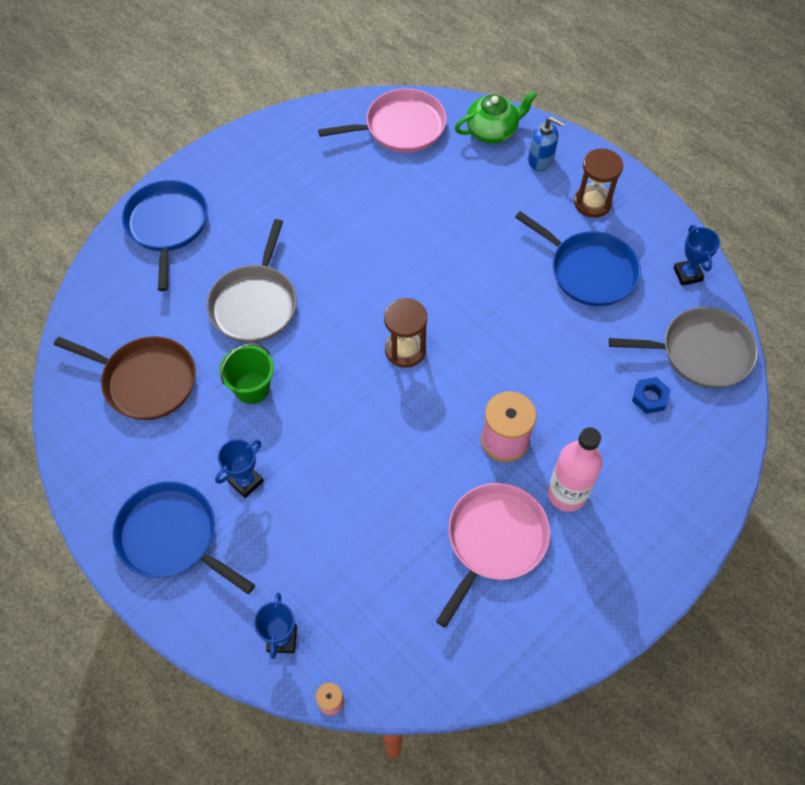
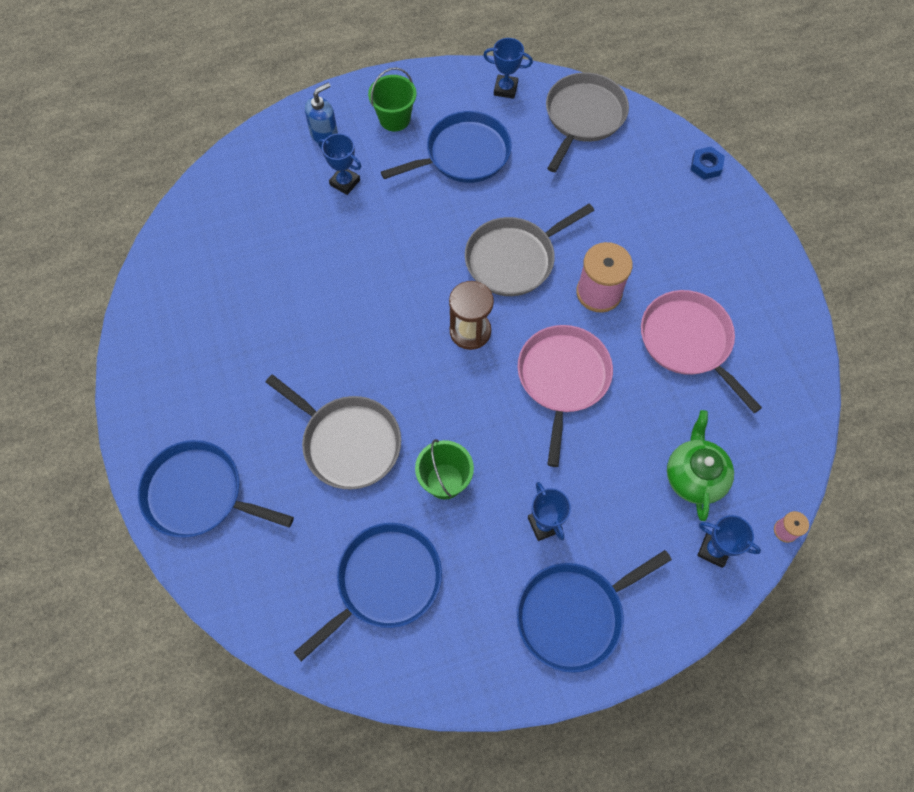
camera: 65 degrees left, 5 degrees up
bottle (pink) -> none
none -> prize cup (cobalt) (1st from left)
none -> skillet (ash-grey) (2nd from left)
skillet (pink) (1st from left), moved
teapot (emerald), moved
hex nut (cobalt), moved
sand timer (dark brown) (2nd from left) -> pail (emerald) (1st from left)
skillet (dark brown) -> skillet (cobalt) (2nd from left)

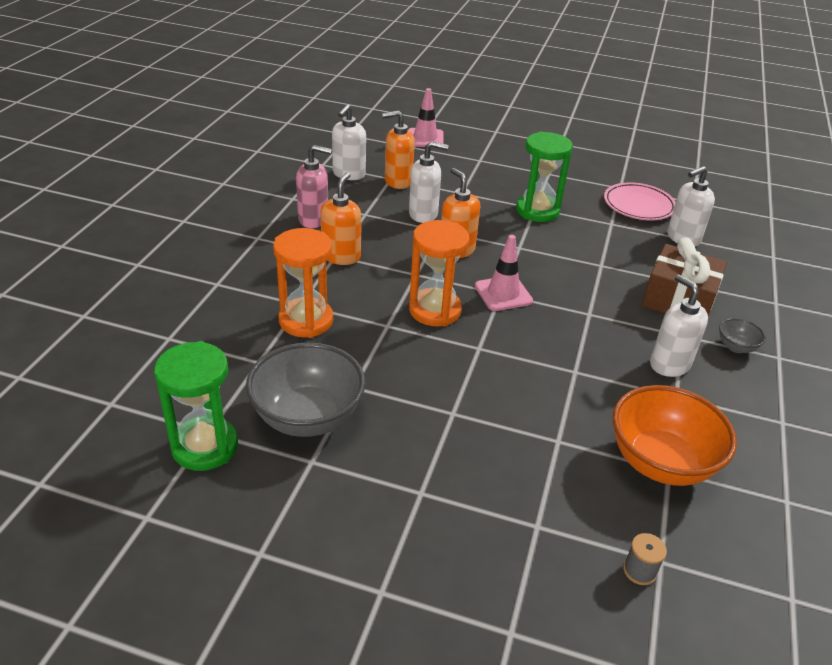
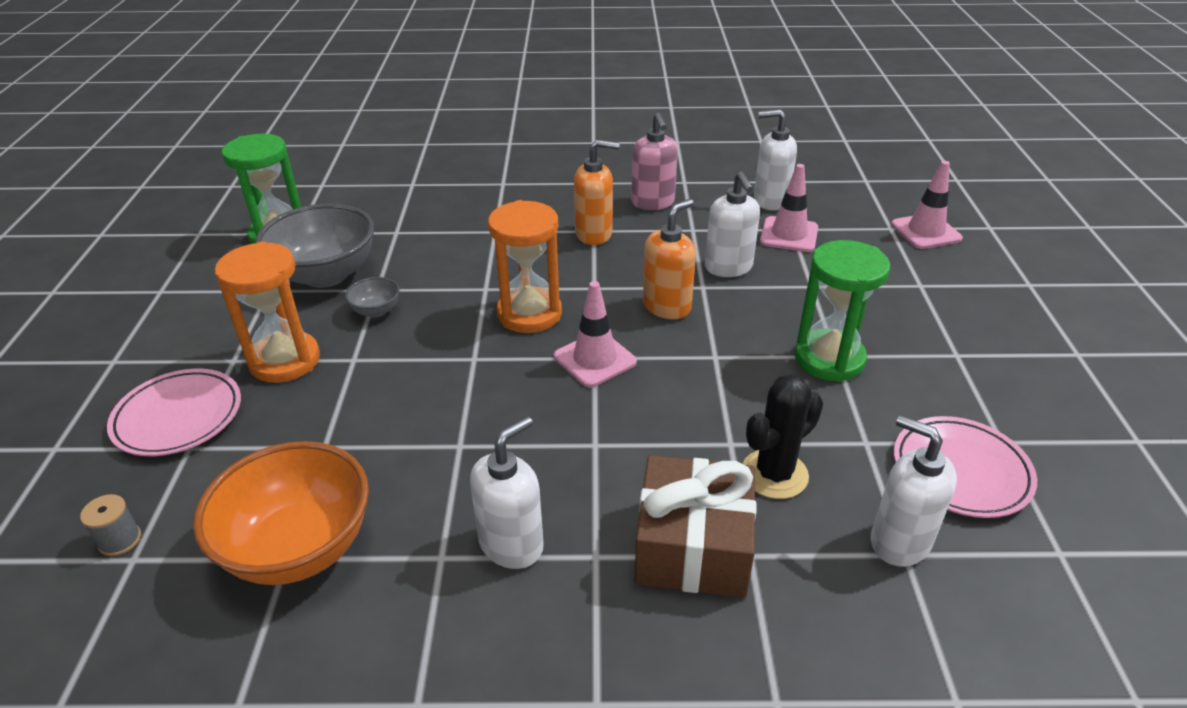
camera: 75 degrees right, 0 degrees up
none -> flat dish (pink) (1st from left)
none -> saguaro cactus (ebony)
sand timer (bright orange) (1st from left), moved
bowl (ash-grey) (2nd from left), moved
pump bottle (bright orange) (2nd from left) -> safety cone (pink) (2nd from left)

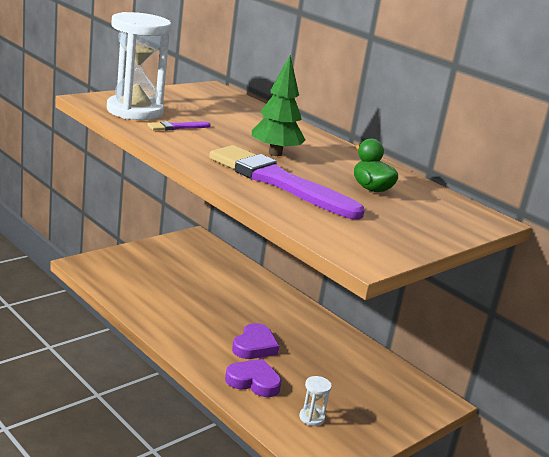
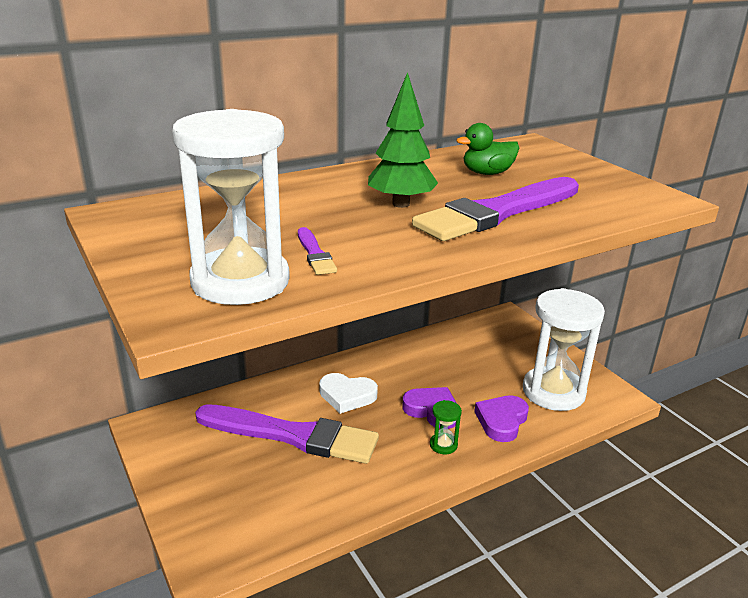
camera: 75 degrees left, 5 degrees up
none -> paintbrush (purple) (1st from left)
none -> heart (white)
none -> sand timer (emerald)
sand timer (white) (2nd from left), x2.47

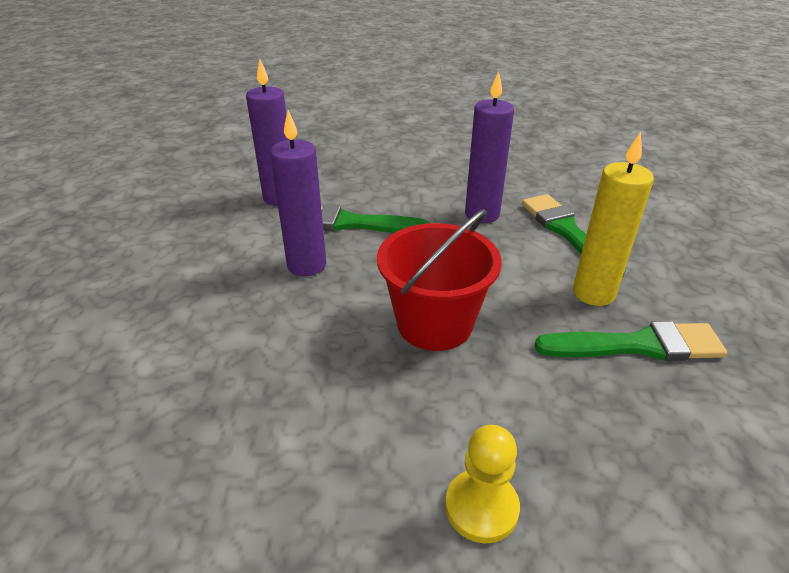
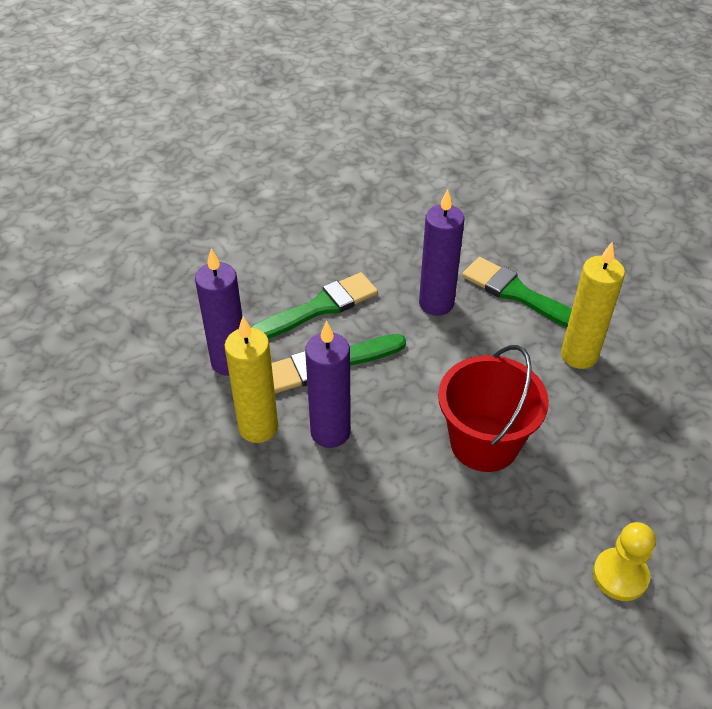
camera: 30 degrees left, 10 degrees up
none -> candle (golden) (1st from left)
paintbrush (emerald) (3rd from left in the first image) -> paintbrush (emerald) (1st from left), moved

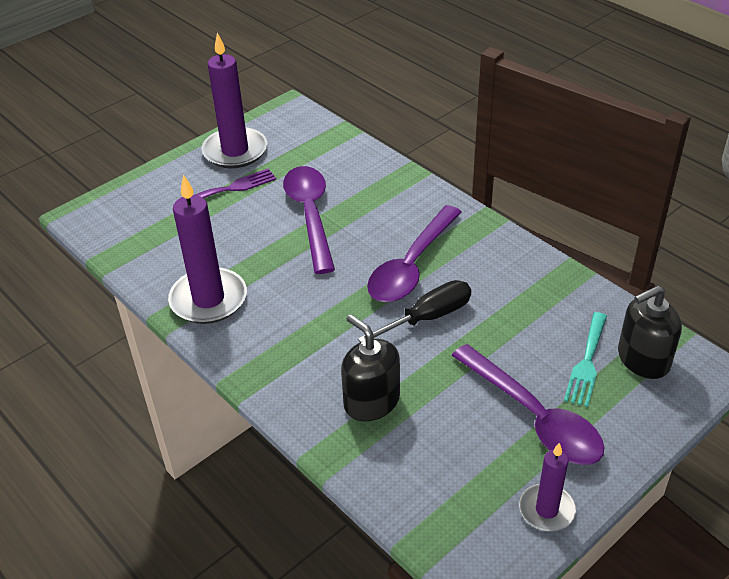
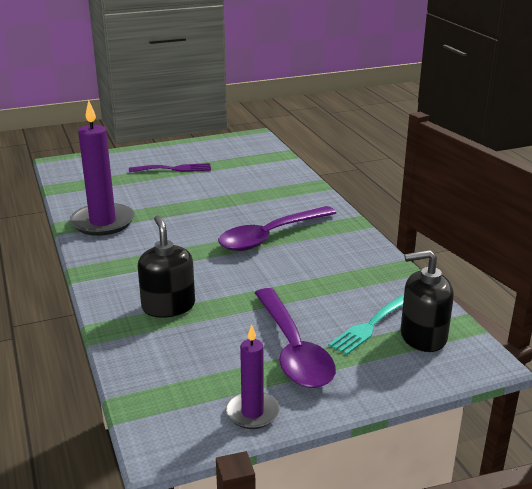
camera: 20 degrees right, 15 degrees down
candle (purple) (2nd from left) -> none
teaspoon (purple) (1st from left) -> none
hand screwdriver (ebony) -> none

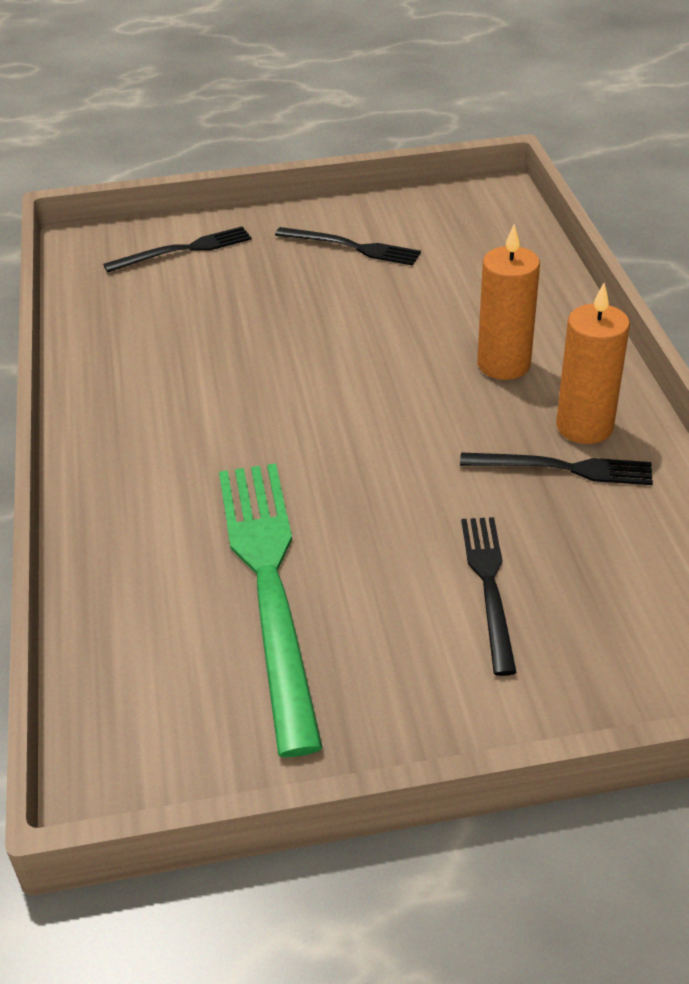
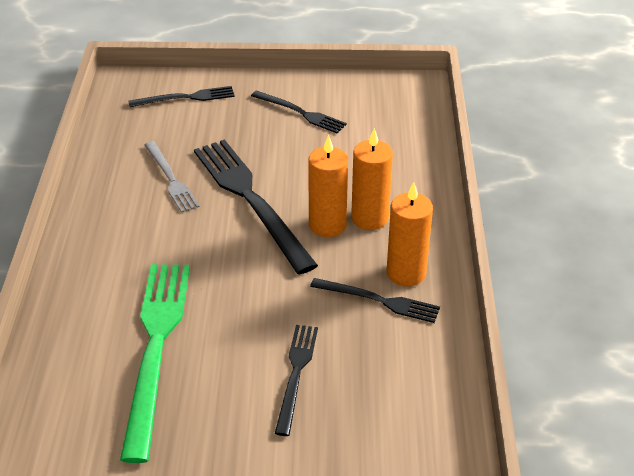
camera: 10 degrees right, 0 degrees up
none -> dinner fork (ash-grey)
none -> dinner fork (ebony) (2nd from left)
none -> candle (bright orange) (1st from left)

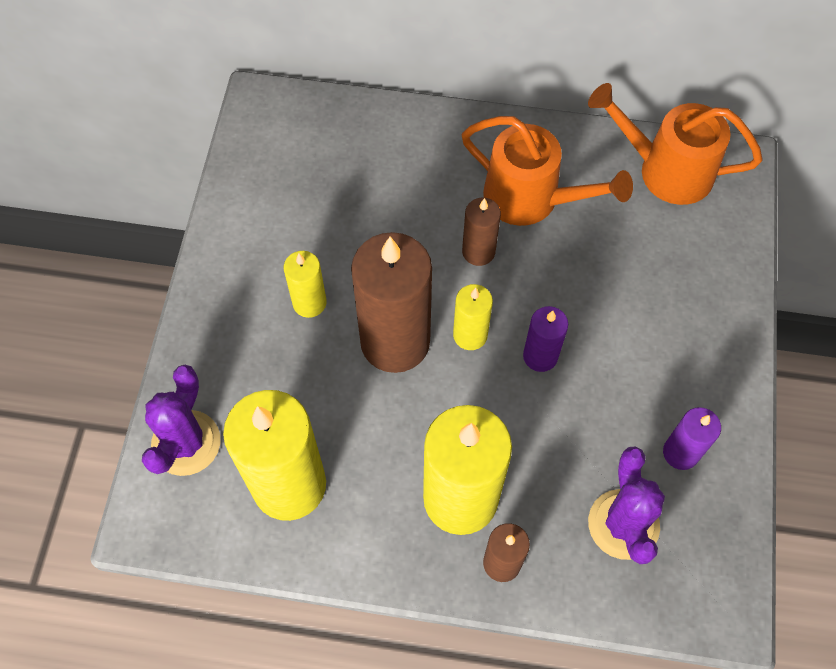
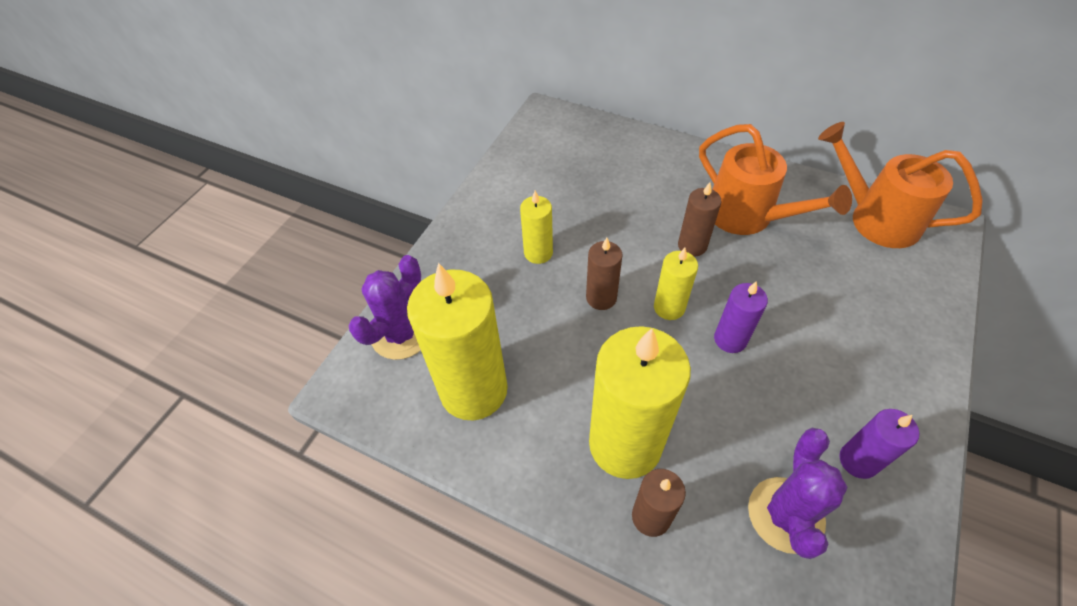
camera: 20 degrees right, 10 degrees down
candle (dark brown) (1st from left), x0.50

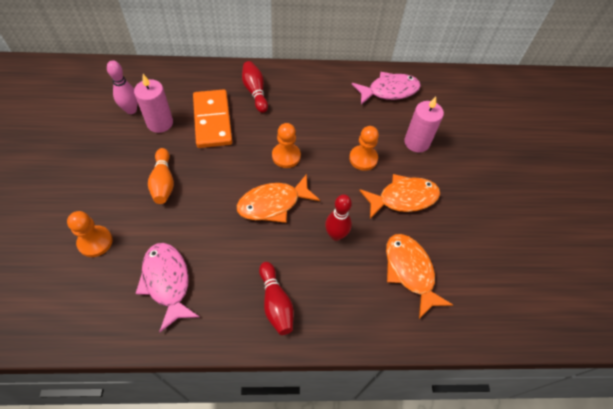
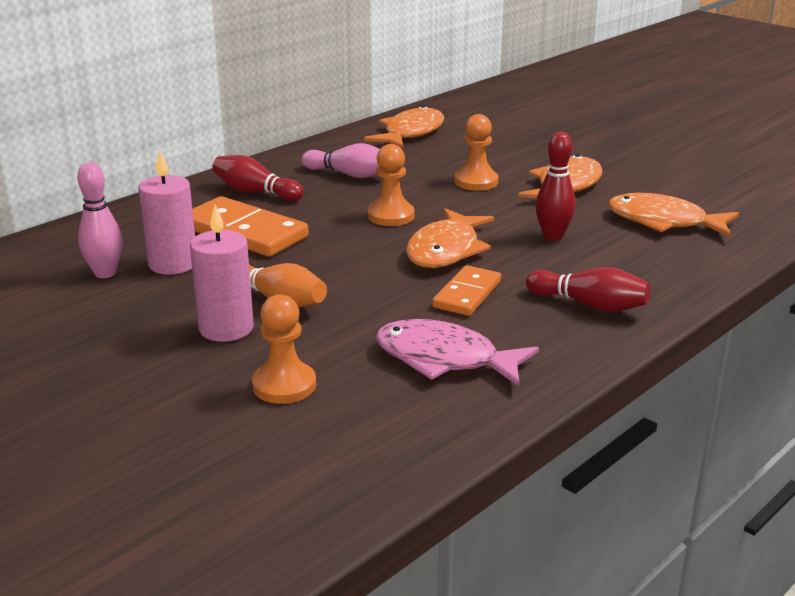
camera: 40 degrees left, 30 degrees down
none -> skittle (pink) (2nd from left)
none -> domino (bright orange) (2nd from left)
candle (pink) (2nd from left), moved
fish figure (pink) (2nd from left) -> fish figure (bright orange) (1st from left)

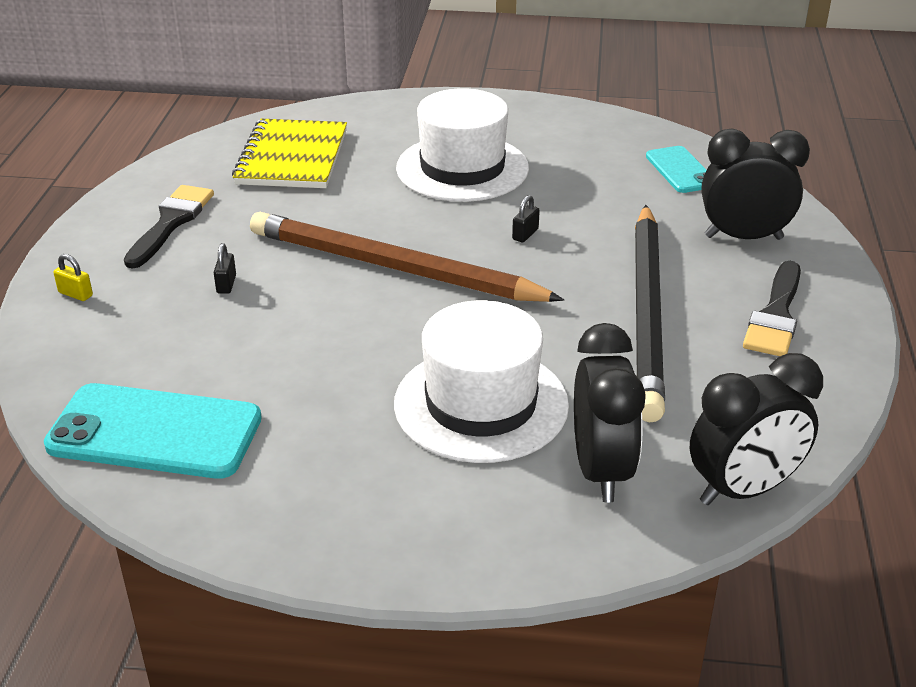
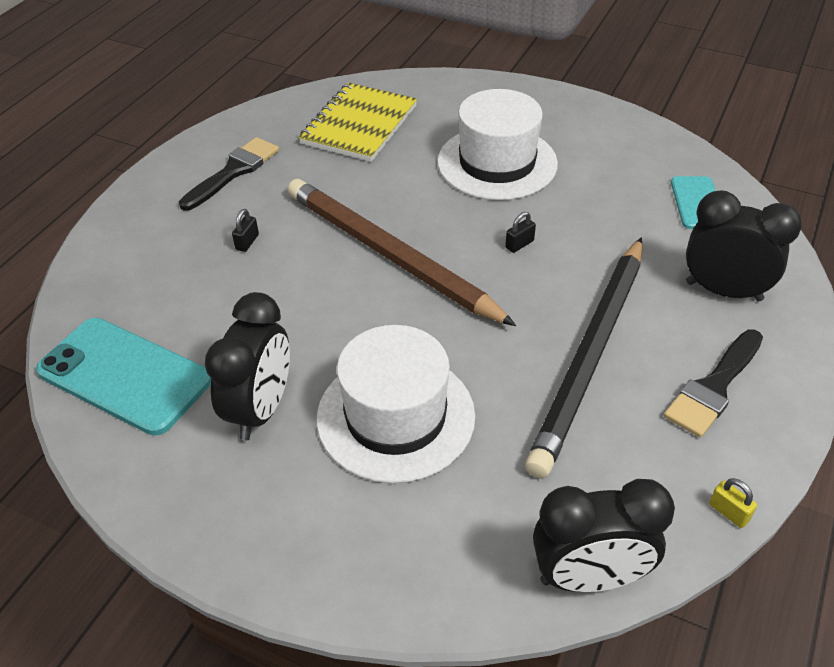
camera: 20 degrees right, 10 degrees up
lock (golden), moved
clock (ebony) (1st from left), moved

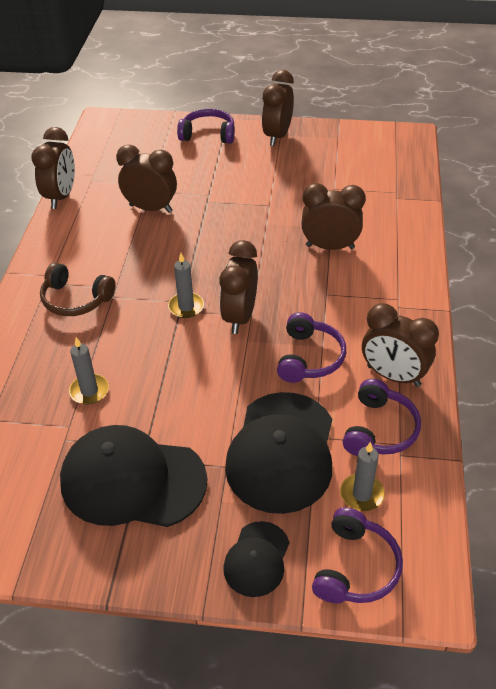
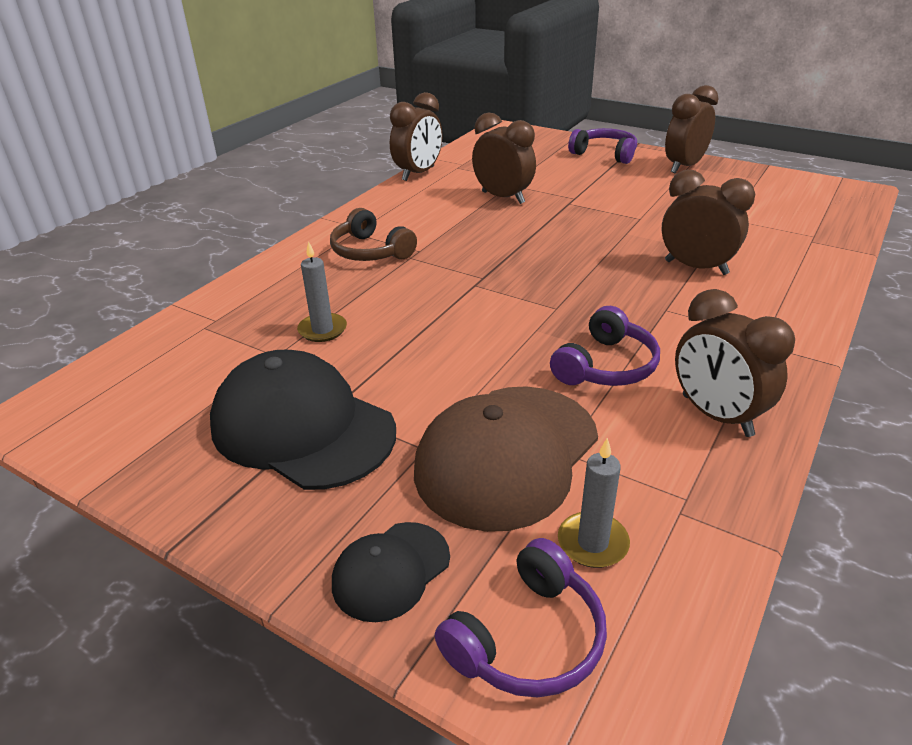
camera: 25 degrees right, 10 degrees down
candle (ash-grey) (2nd from left) -> none
clock (dark brown) (3rd from left) -> none
over-ear headphones (purple) (4th from left) -> none
baseball cap (ebony) (3rd from left) -> baseball cap (dark brown)

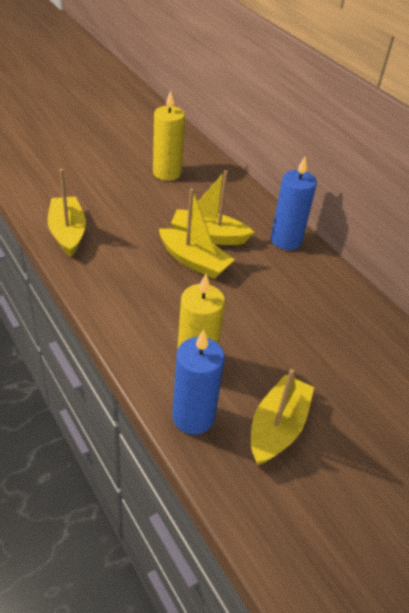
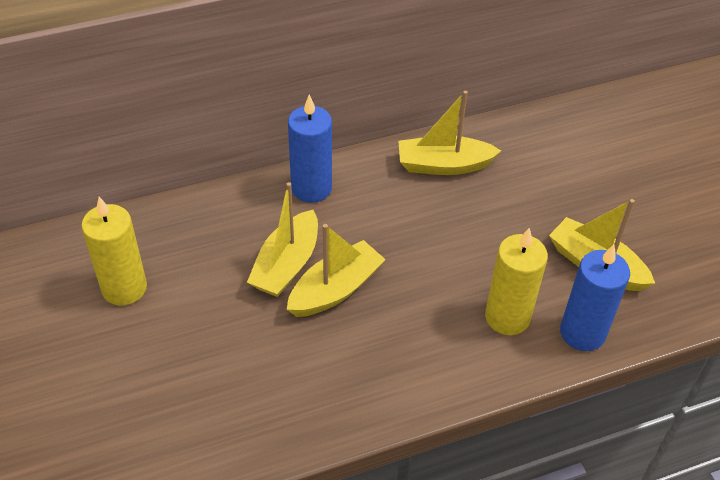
camera: 75 degrees left, 5 degrees up
toy boat (golden) (1st from left in the first image) -> toy boat (golden) (3rd from left), moved

